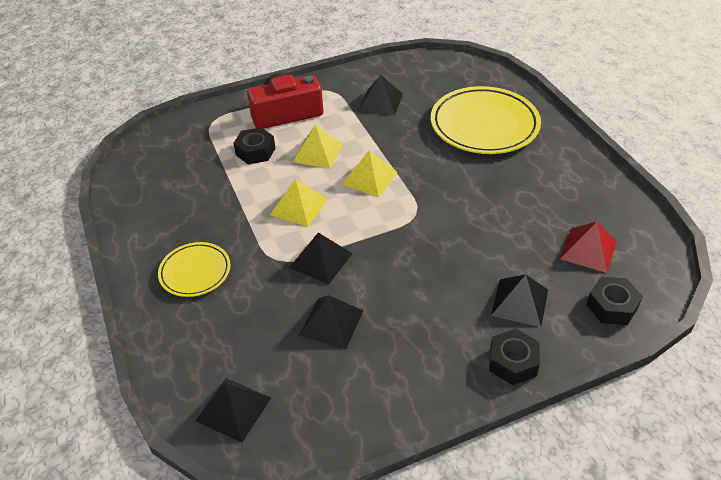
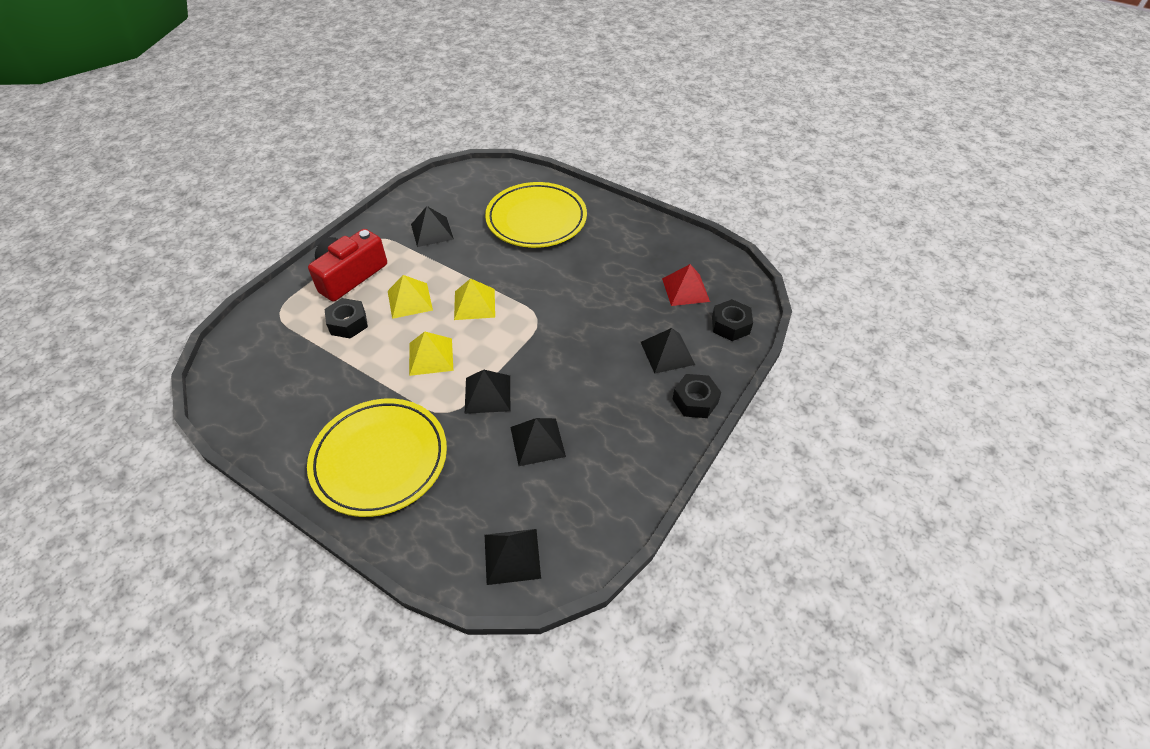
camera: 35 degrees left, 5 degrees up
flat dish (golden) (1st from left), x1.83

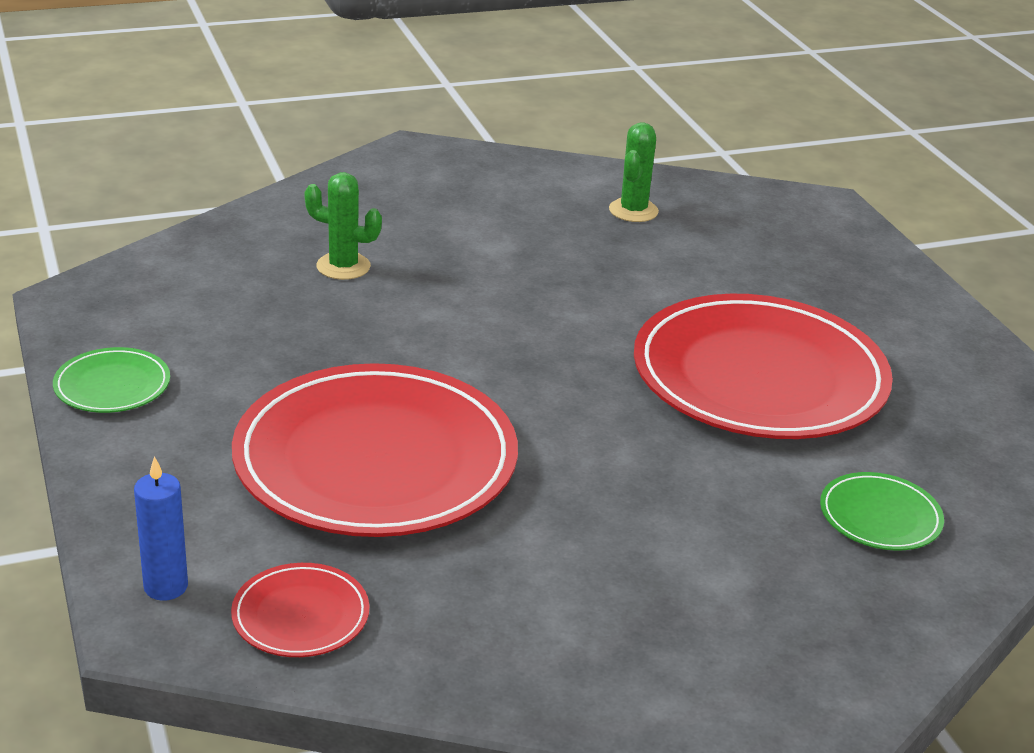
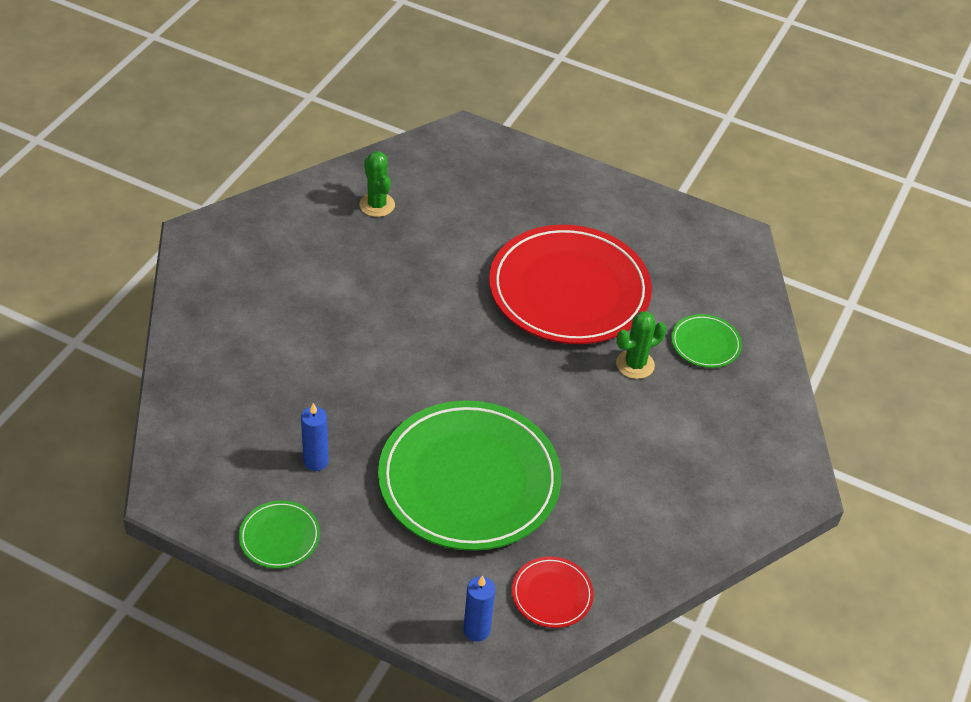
camera: 45 degrees left, 15 degrees up
none -> candle (cobalt) (1st from left)
saguaro cactus (emerald) (1st from left in the first image) -> saguaro cactus (emerald) (2nd from left), moved
flat dish (crimson) (2nd from left) -> flat dish (emerald) (2nd from left)

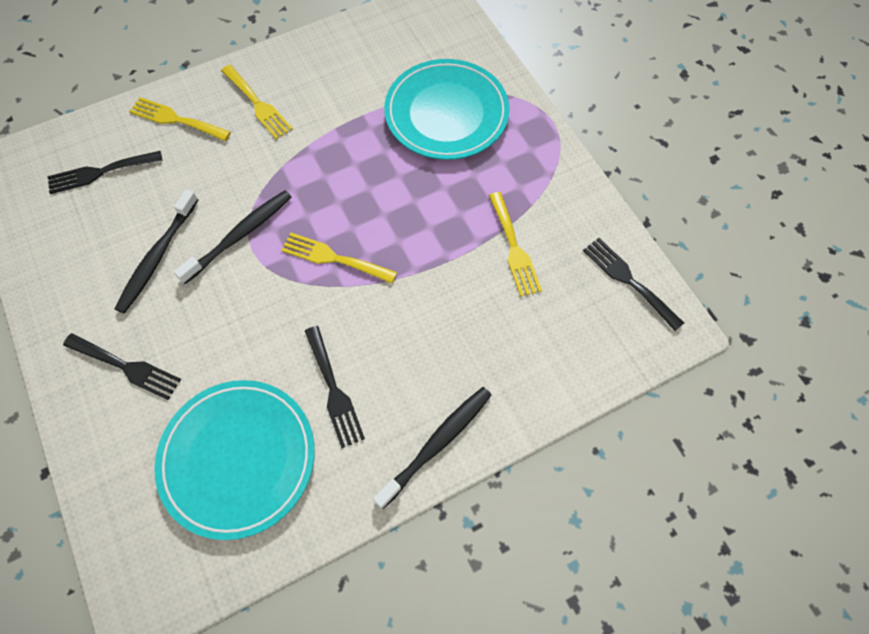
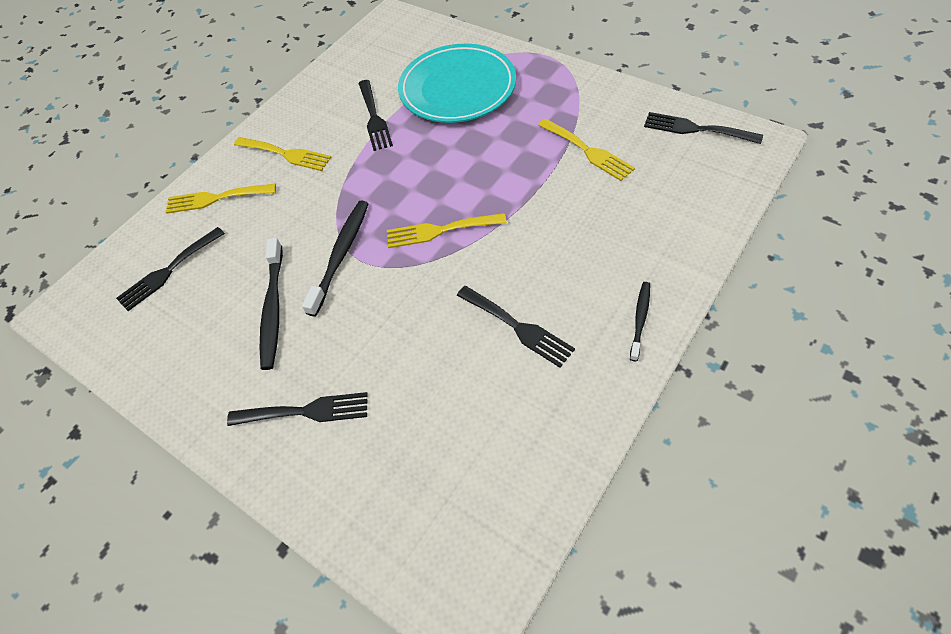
camera: 20 degrees left, 10 degrees down
flat dish (turquoise) (1st from left) -> none
none -> dinner fork (ebony) (3rd from left)
toothbrush (ebony) (3rd from left), x0.58

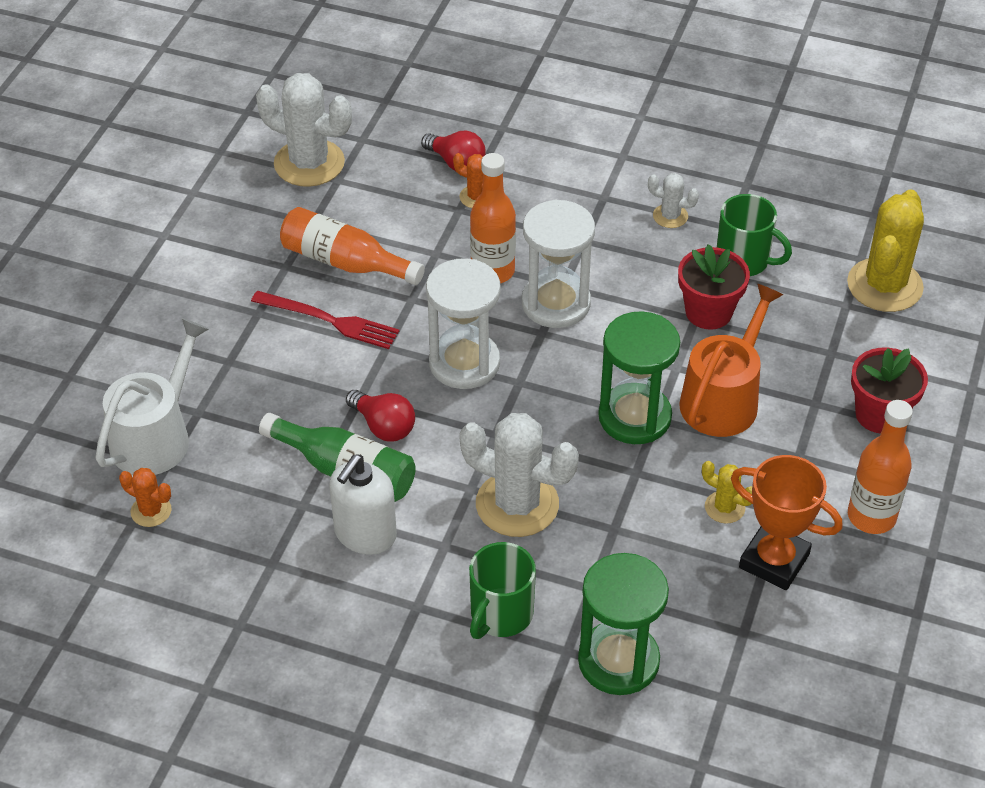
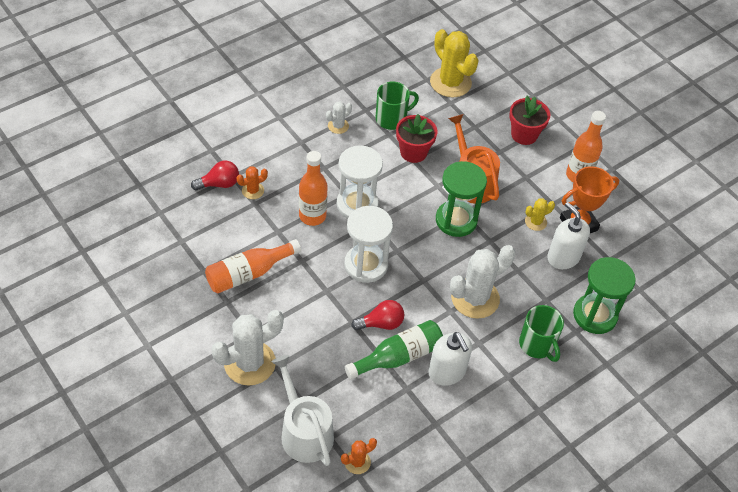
camera: 60 degrees left, 5 degrees up
dinner fork (crimson) -> none
none -> pump bottle (white) (2nd from left)
saguaro cactus (white) (1st from left), moved

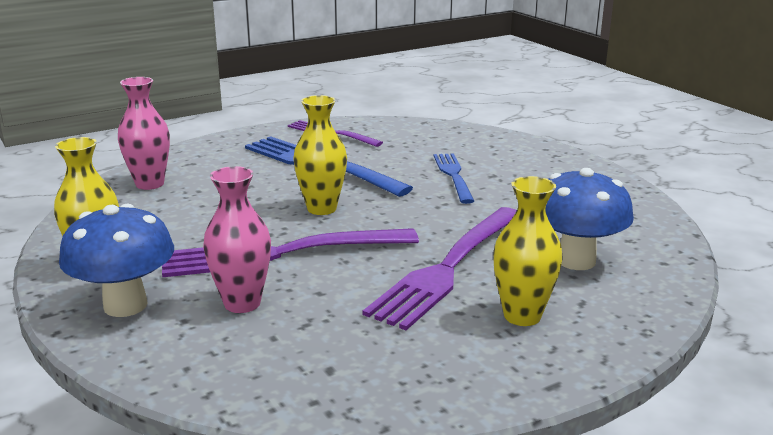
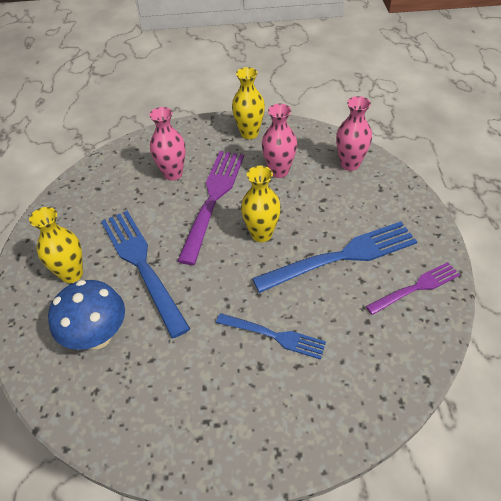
camera: 120 degrees right, 25 degrees up
toadstool (cobalt) (1st from left) -> none
none -> vase (pink) (2nd from left)
dinner fork (purple) (3rd from left) -> dinner fork (cobalt) (1st from left)

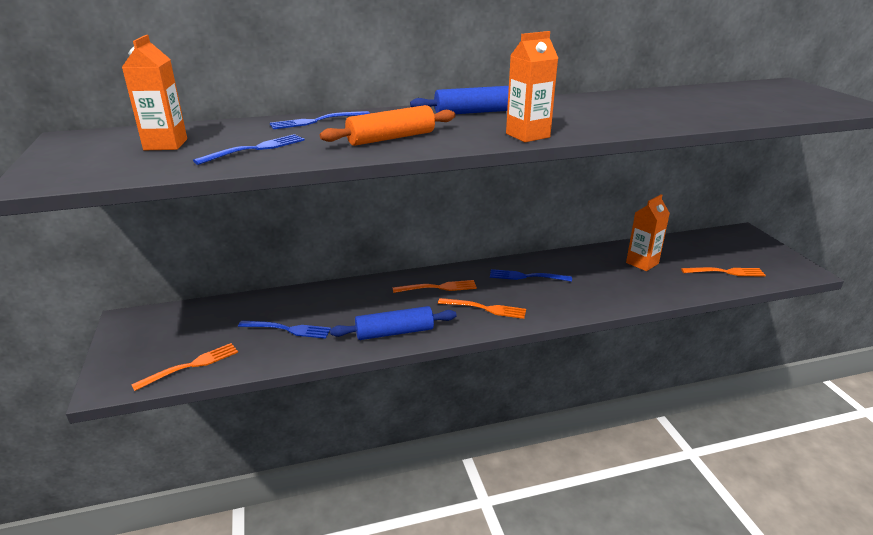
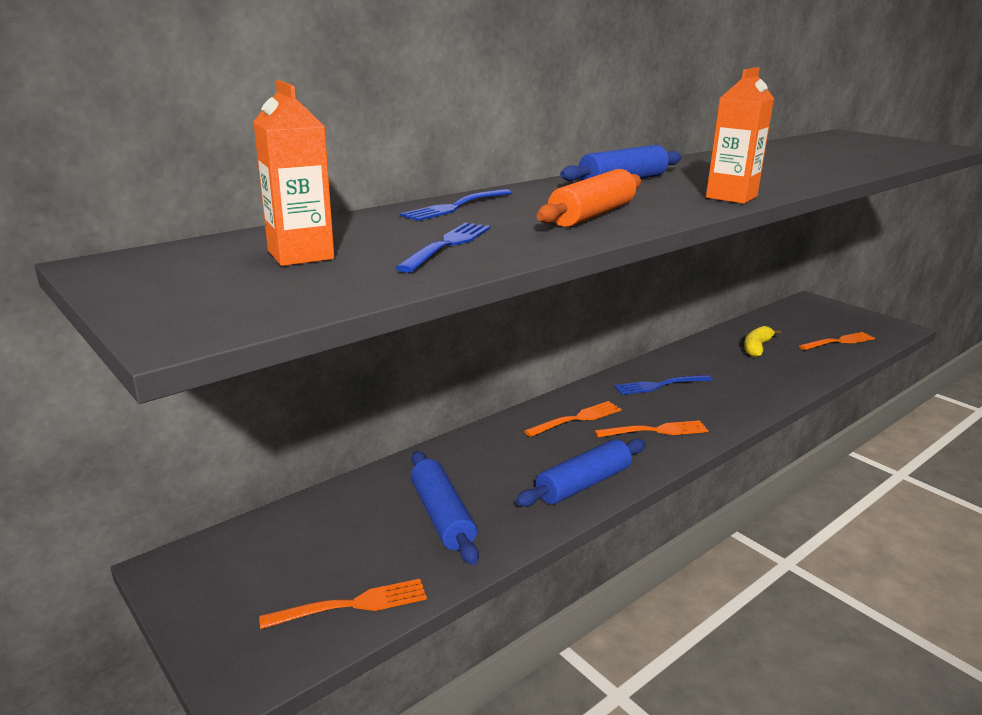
camera: 25 degrees left, 5 degrees down
dinner fork (cobalt) (2nd from left) -> dough roller (cobalt) (1st from left)
juice carton (bright orange) (3rd from left) -> banana fruit (golden)
dinner fork (bright orange) (1st from left), 45 degrees clockwise

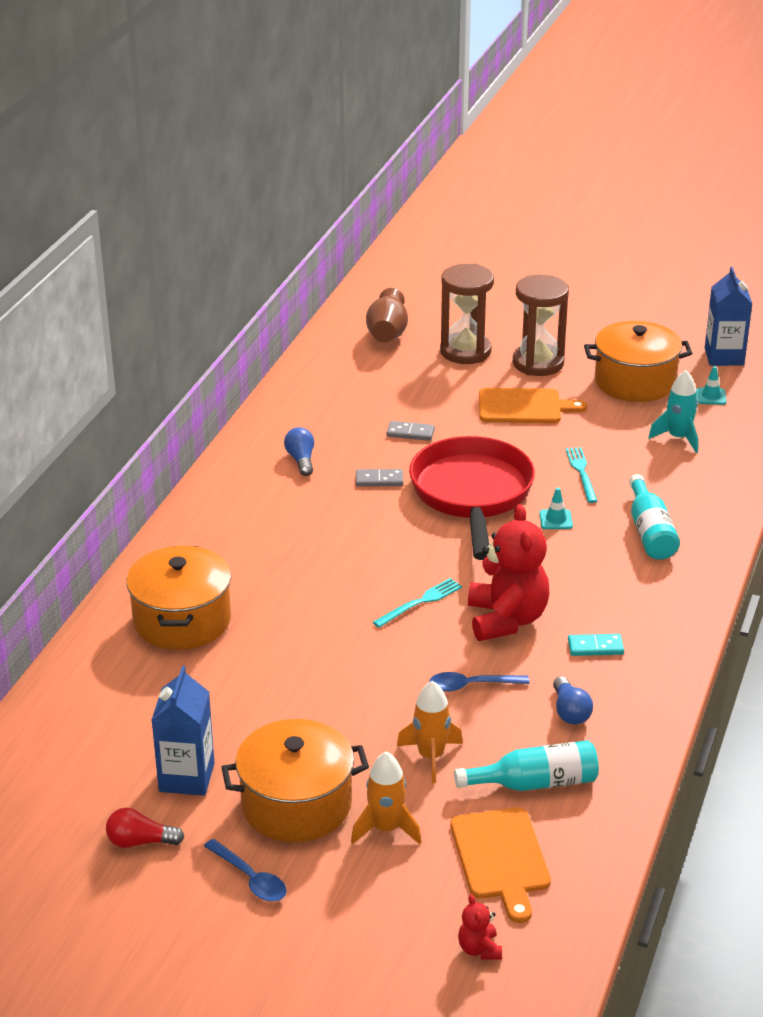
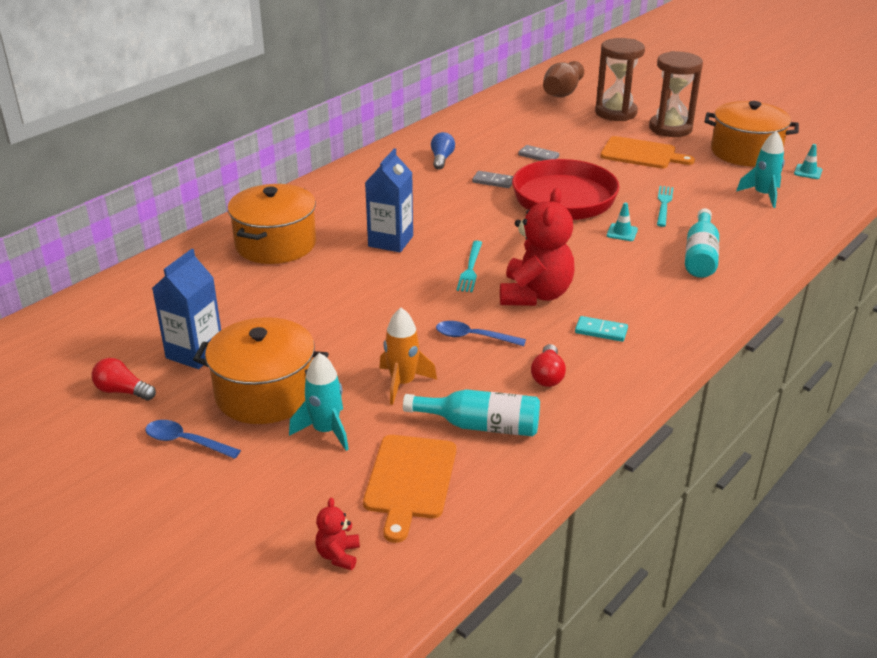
camera: 20 degrees right, 0 degrees up
juice carton (cobalt) (2nd from left), moved
rocket (bright orange) (1st from left) -> rocket (turquoise) (1st from left)
light bulb (cobalt) (2nd from left) -> light bulb (crimson) (2nd from left)
teaspoon (cobalt) (1st from left), 135 degrees clockwise
dinner fork (turquoise) (1st from left), 120 degrees clockwise

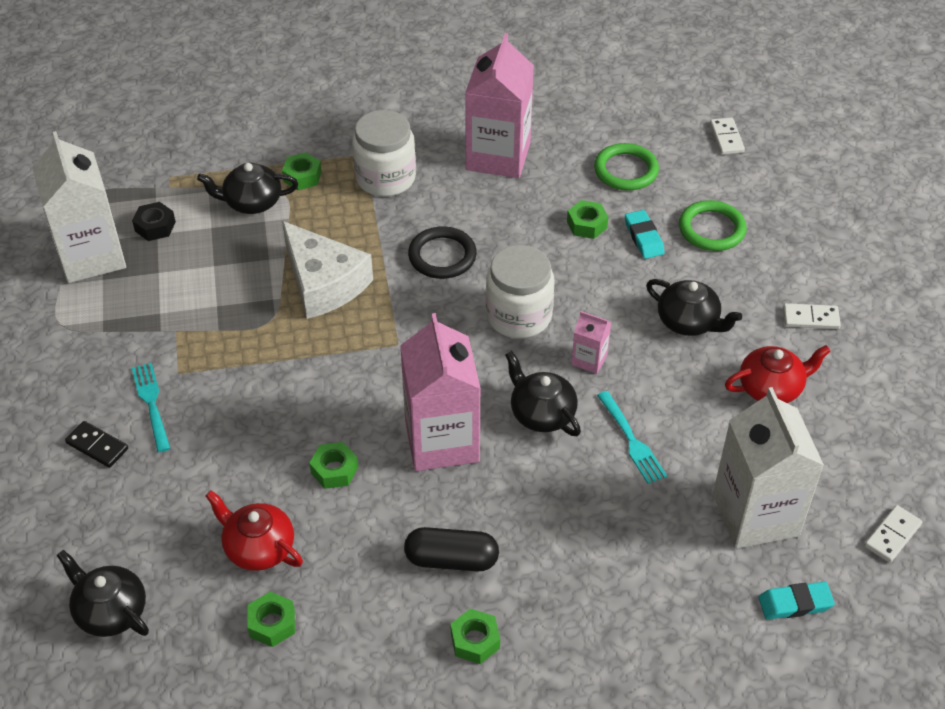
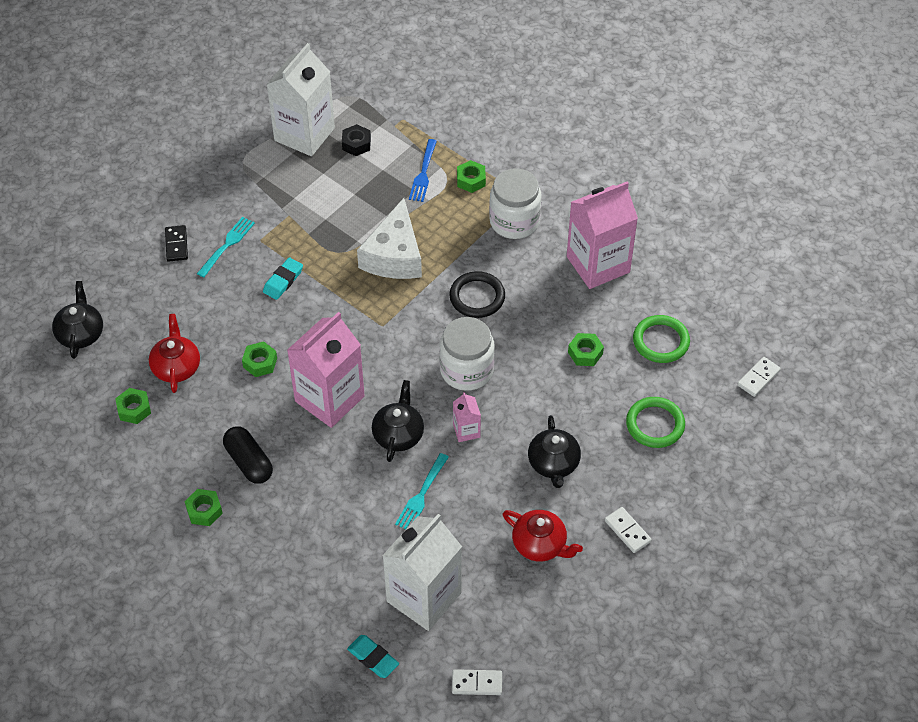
camera: 50 degrees right, 5 degrees up
gum eraser (turquoise) (1st from left), moved
teapot (ebony) (2nd from left) -> dinner fork (cobalt)

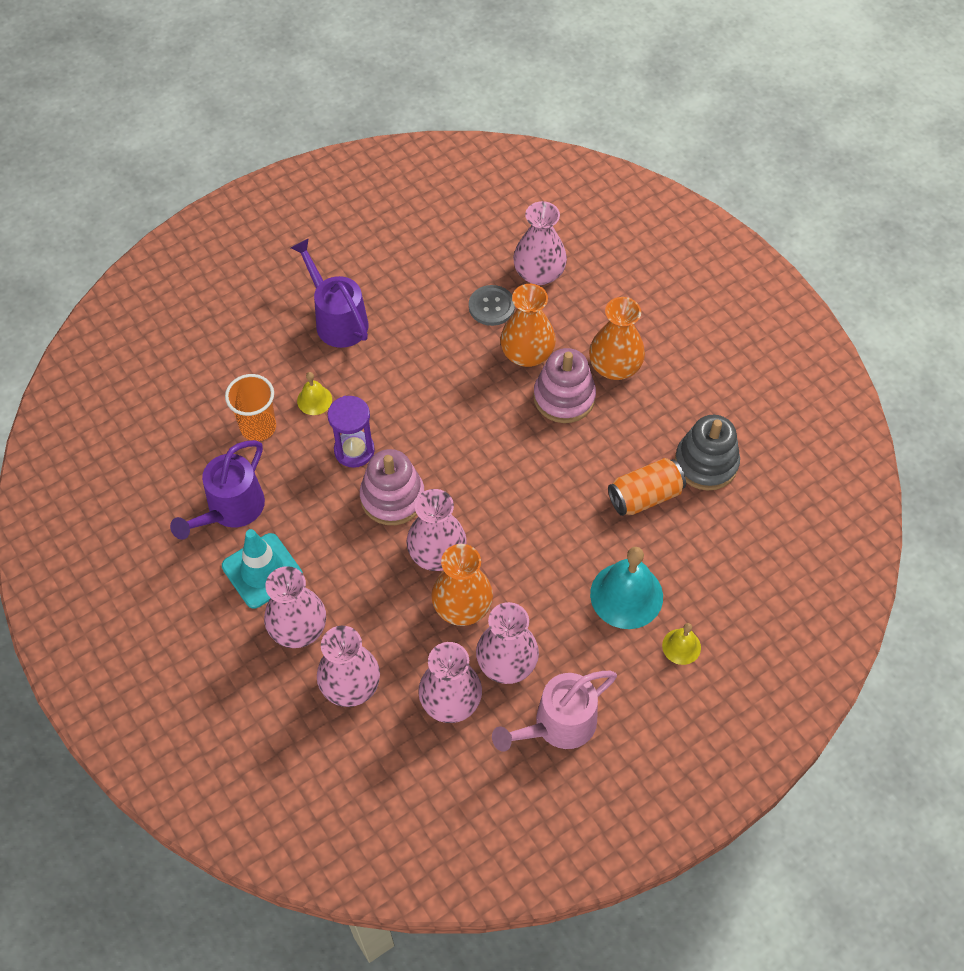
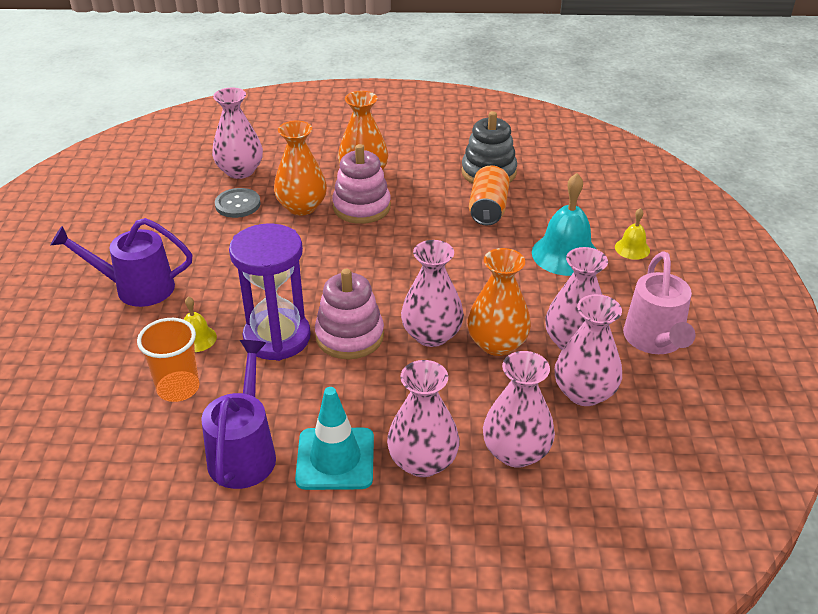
camera: 55 degrees left, 20 degrees down
watering can (purple) (1st from left in the first image) -> watering can (purple) (2nd from left), 150 degrees counterclockwise
sand timer (purple), x1.52

